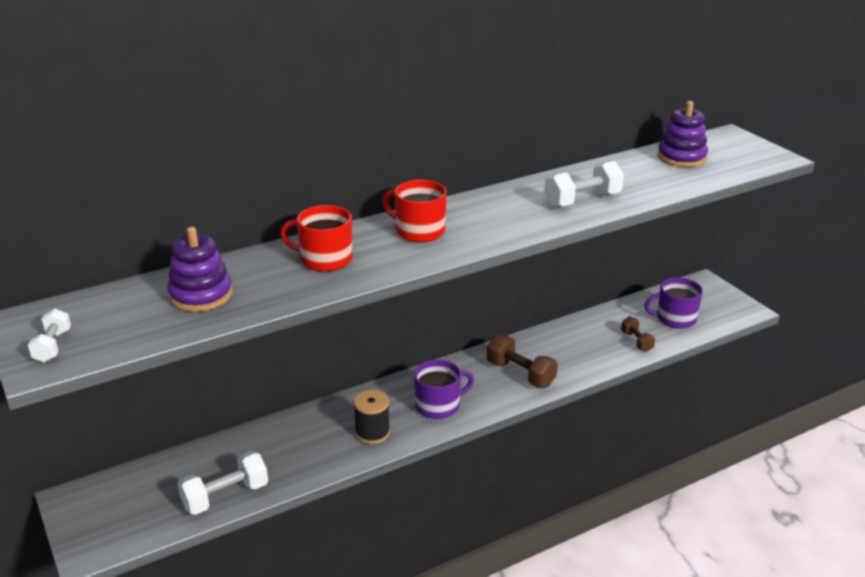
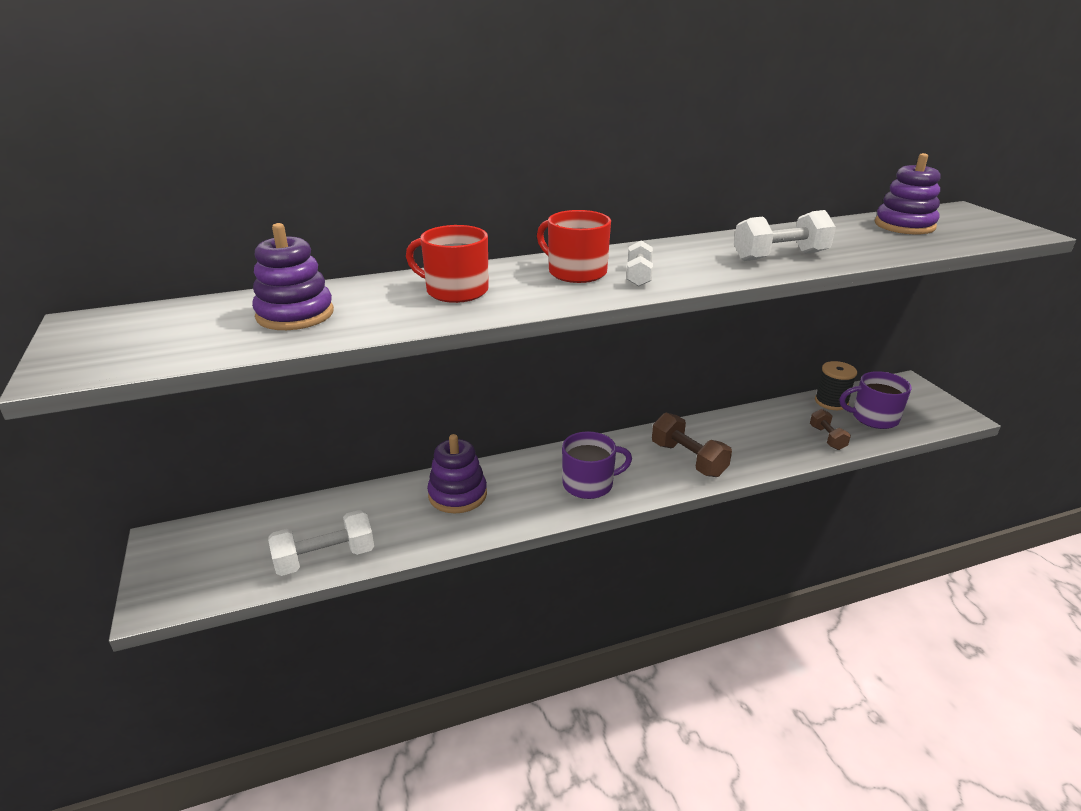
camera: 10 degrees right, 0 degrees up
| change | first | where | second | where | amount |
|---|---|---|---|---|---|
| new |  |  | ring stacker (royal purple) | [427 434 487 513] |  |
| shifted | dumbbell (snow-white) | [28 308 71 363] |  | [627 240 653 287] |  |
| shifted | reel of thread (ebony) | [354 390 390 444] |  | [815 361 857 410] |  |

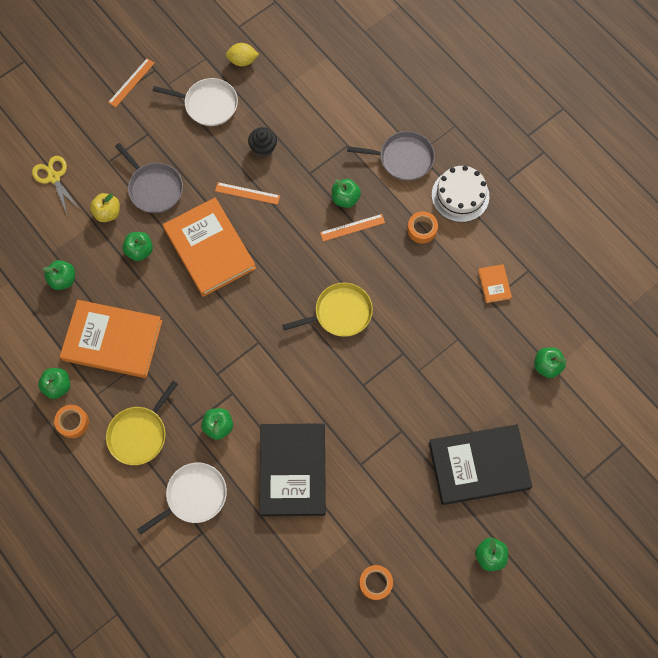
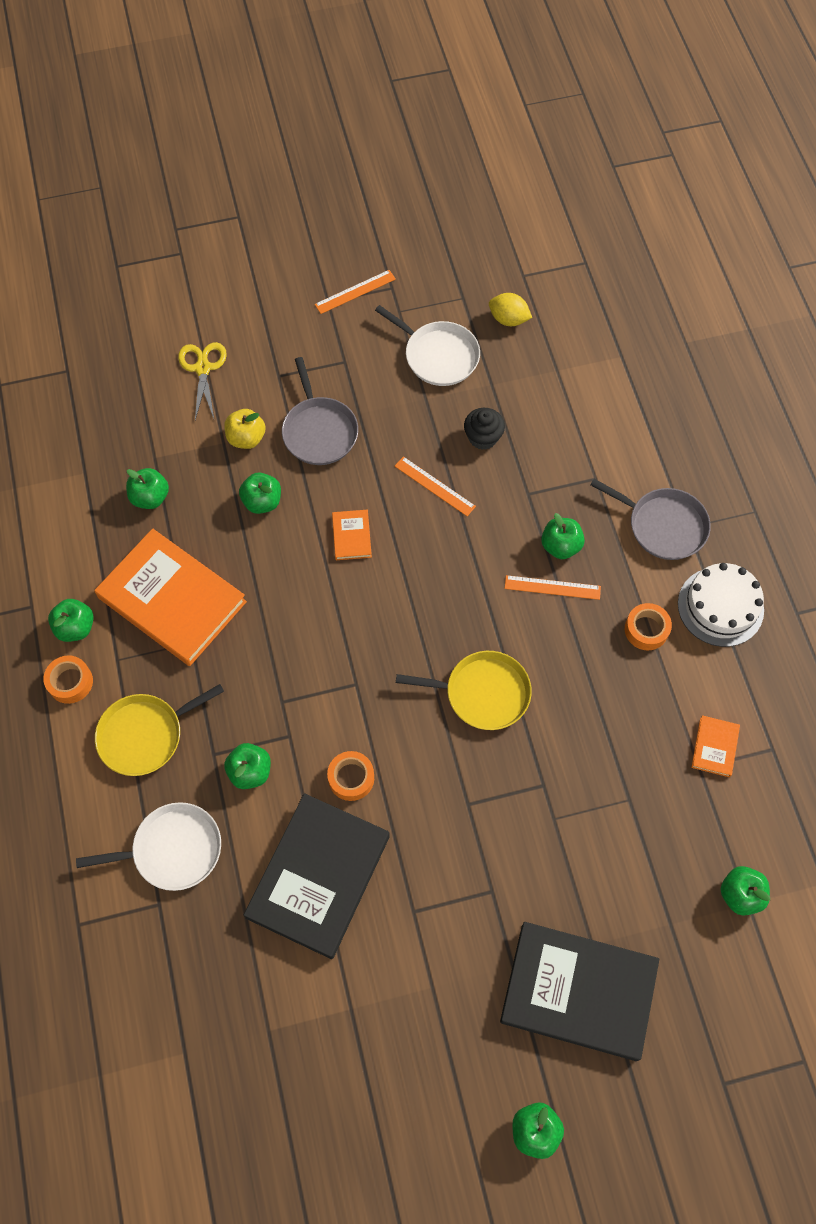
camera: 25 degrees right, 5 degrees down
| change | first | where | second | where | amount |
|---|---|---|---|---|---|
| shifted | roll of tape (orange) | [359 565 393 600] |  | [327 751 374 801] |  |
| scaled | hardback (orange) | [163 197 256 297] |  | [332 510 372 560] | x0.42 |

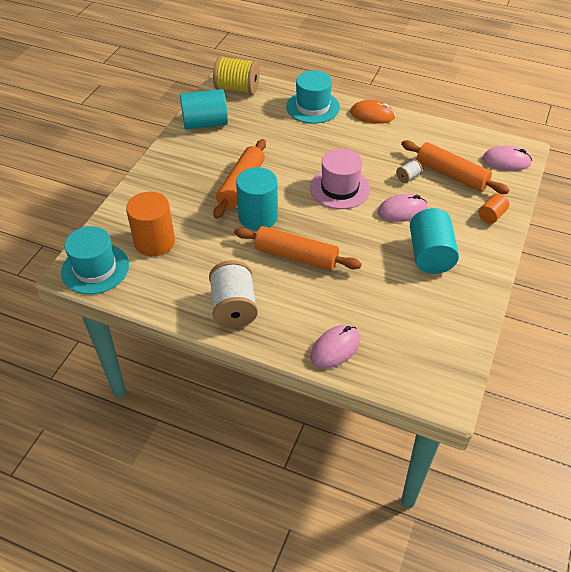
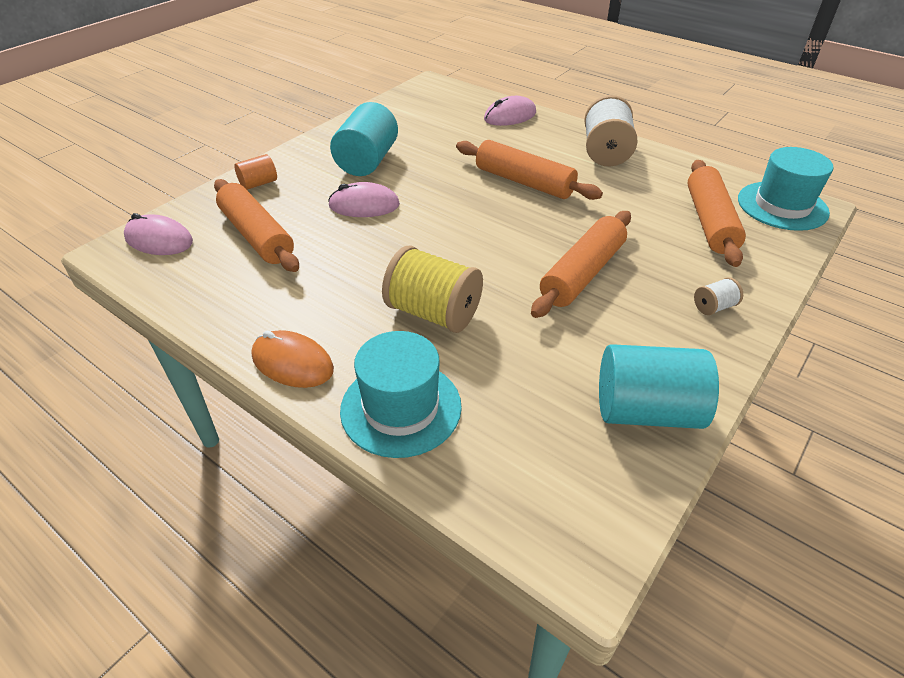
camera: 165 degrees left, 5 degrees down
| change | first | where | second | where | amount |
|---|---|---|---|---|---|
| gone | solid cylinder (turquoise) | [236 167 278 230] |  |  |  |
| gone | tall hat (rosy) | [310 149 370 209] |  |  |  |
| shifted | reel of thread (bright yellow) | [213 56 260 95] |  | [382 245 483 333] |  |
| shifted | reel of thread (snow-white) | [396 159 422 183] |  | [694 277 743 315] |  |
| swapped | solid cylinder (orange) | [126 192 175 256] | dough roller (orange) | [687 160 746 267] |  |

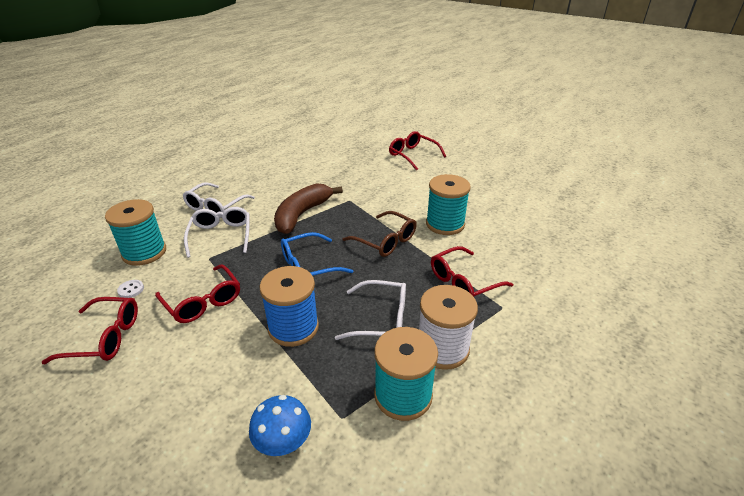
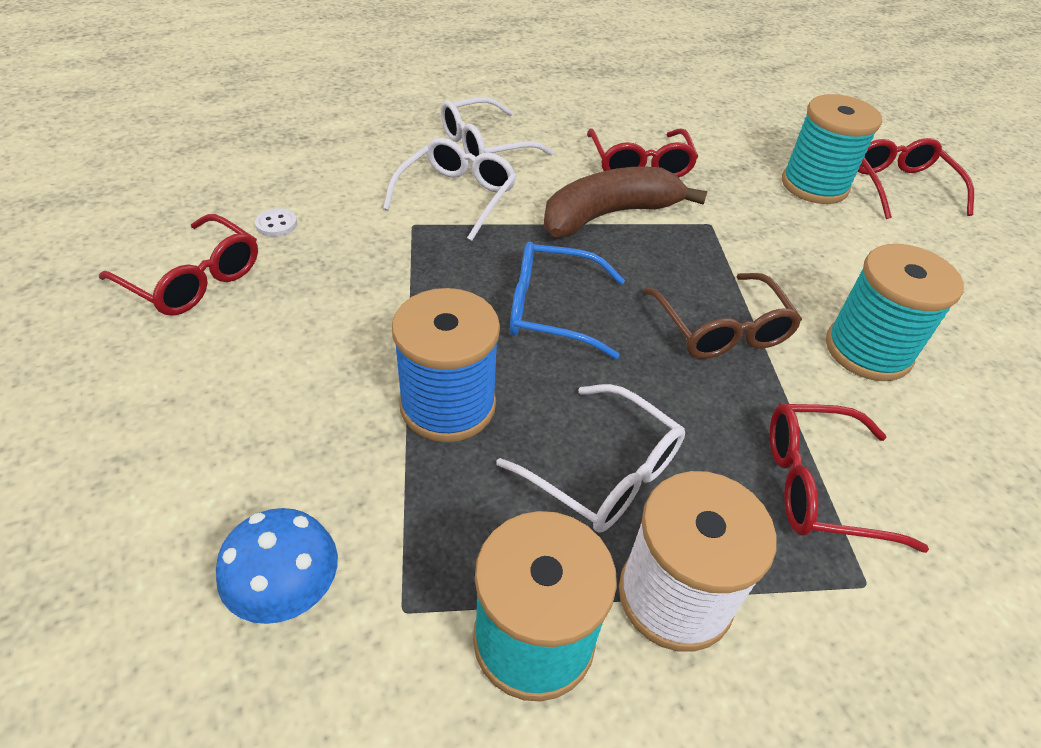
camera: 30 degrees right, 10 degrees up
| change | first | where | second | where | amount |
|---|---|---|---|---|---|
| shifted | reel of thread (turquoise) | [105 199 166 266] |  | [782 94 882 204] |  |
| shifted | spectacles (crimson) | [155 264 240 323] |  | [587 129 698 177] |  |

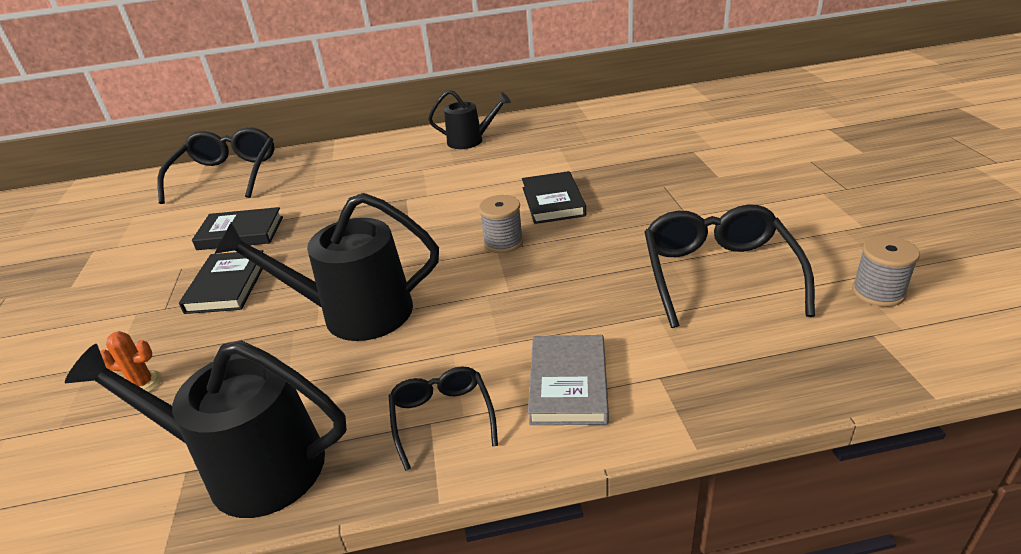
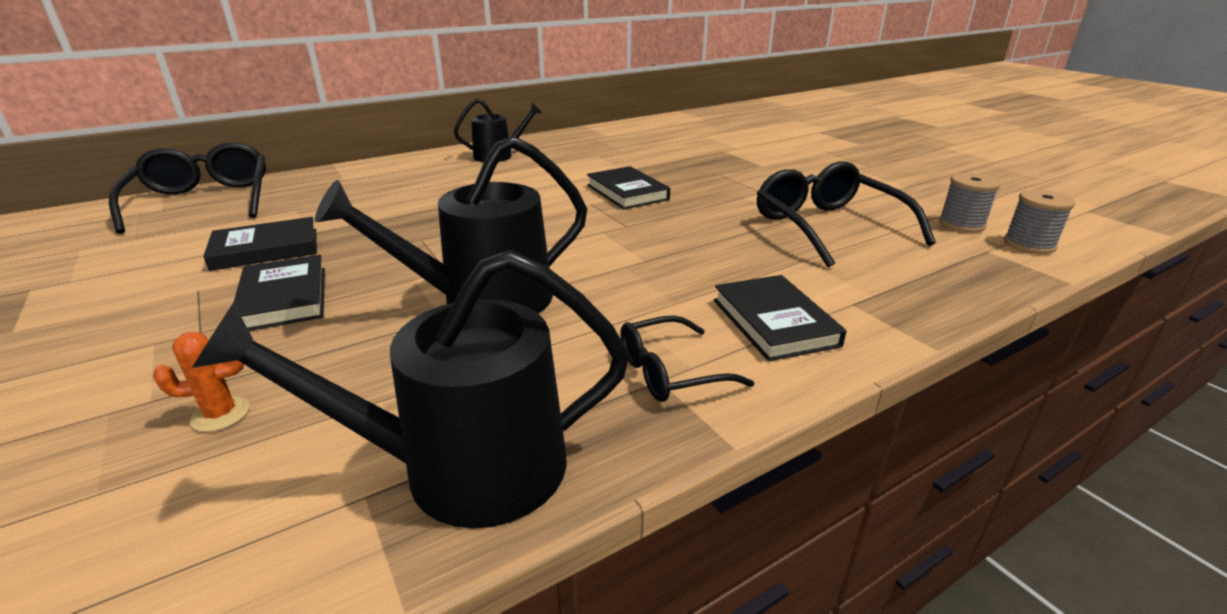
camera: 25 degrees left, 5 degrees down
| change | first | where | second | where | amount |
|---|---|---|---|---|---|
| shifted | reel of thread (ash-grey) | [479 195 523 253] |  | [1004 189 1075 254] |  |
| repainted | hardback (ash-grey) | [528 335 609 425] | hardback (ebony) | [714 275 846 361] |  |
| rotated | spectacles (ebony) | [389 367 498 471] |  | [620 315 755 402] | 75 degrees counterclockwise |

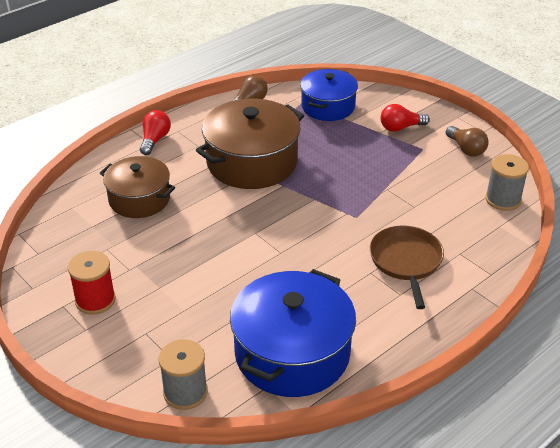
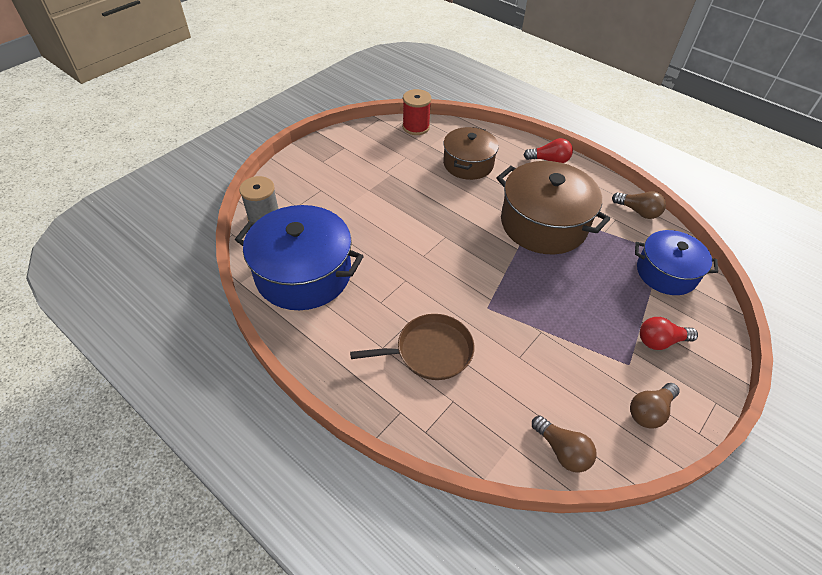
camera: 80 degrees right, 10 degrees up
| change | first | where | second | where | amount |
|---|---|---|---|---|---|
| shifted | reel of thread (crimson) | [68 251 116 315] |  | [402 89 432 135] |  |
| swapped | reel of thread (ash-grey) | [485 154 529 211] | light bulb (russet) | [532 416 597 473] |  |
| rotated | light bulb (crimson) | [381 104 430 132] |  | [640 317 698 350] | 75 degrees counterclockwise |

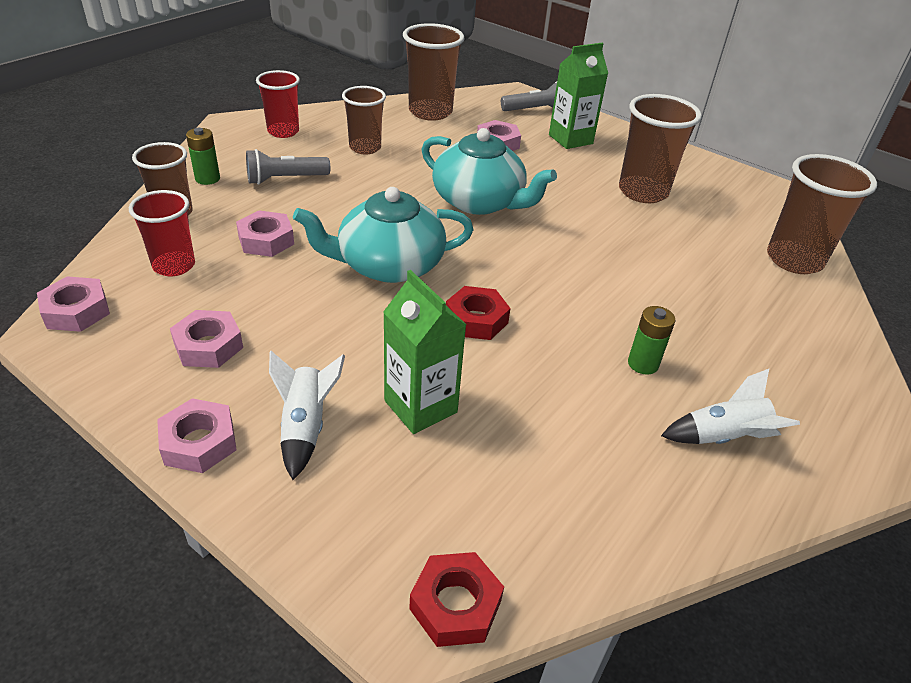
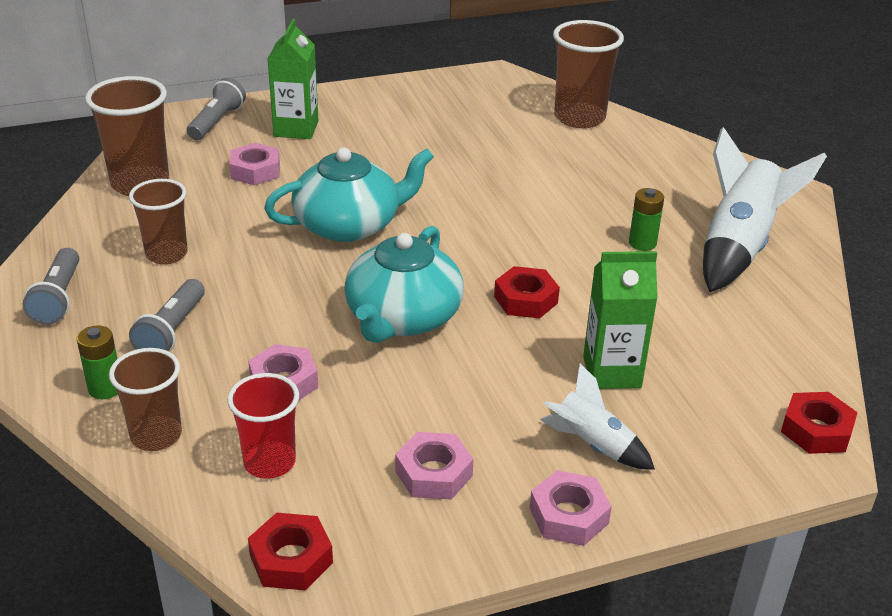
camera: 55 degrees left, 5 degrees down
| change | first | where | second | where | amount |
|---|---|---|---|---|---|
| gone | beaker (russet) | [619 94 702 203] |  |  |  |
| swapped | beaker (crimson) | [256 70 300 138] | flashlight (ash-grey) | [23 248 79 325] |  |
| repainted | hexagon nut (rosy) | [37 276 110 332] | hexagon nut (crimson) | [248 513 333 590] |  |
| scaled | toy rocket (snow-white) | [661 369 800 444] |  | [703 127 827 292] | x1.83 |

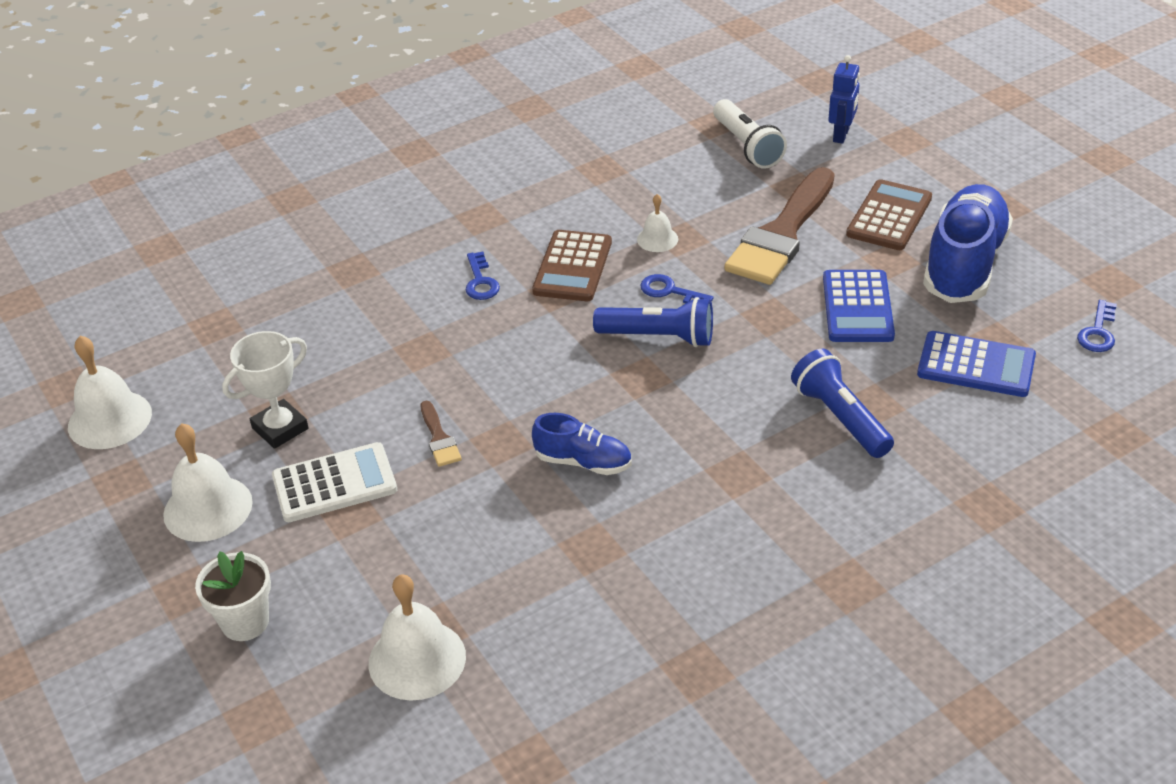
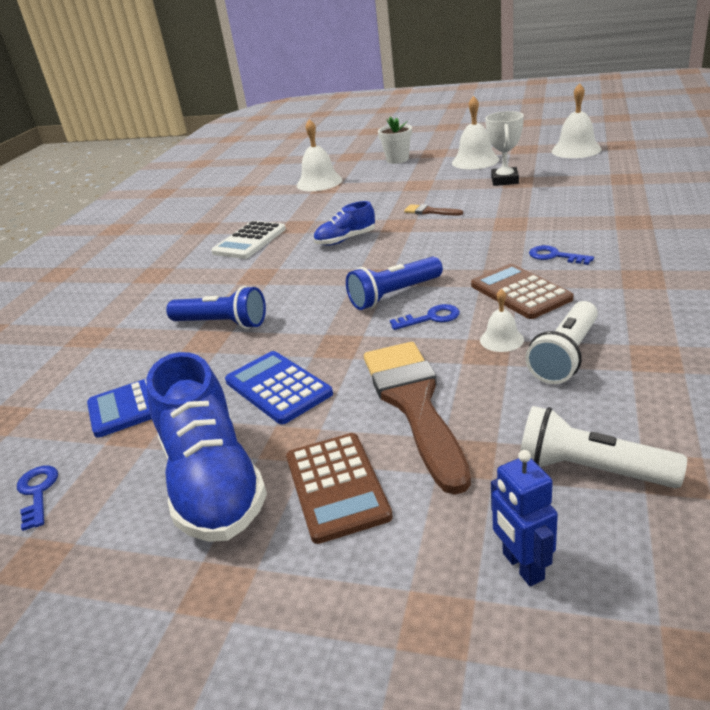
camera: 140 degrees right, 10 degrees down
| change | first | where | second | where | amount |
|---|---|---|---|---|---|
| new |  |  | flashlight (snow-white) | [525 301 598 384] |  |
| shifted | adding machine (snow-white) | [272 442 397 522] |  | [211 221 286 259] |  |

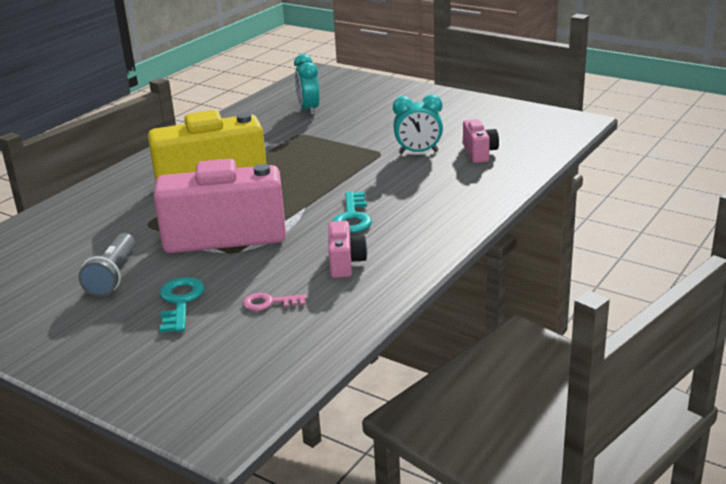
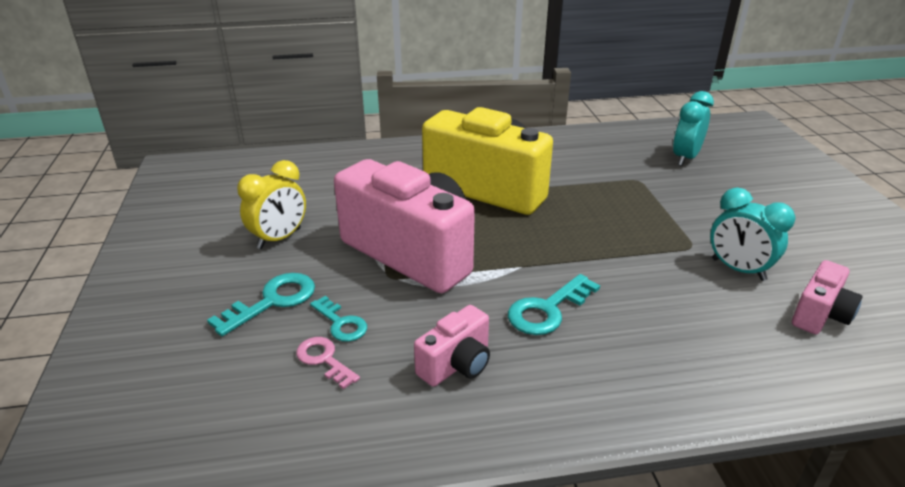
camera: 45 degrees right, 5 degrees up
| change | first | where | second | where | amount |
|---|---|---|---|---|---|
| new |  |  | latchkey (turquoise) | [310 296 367 342] |  |
| swapped | flashlight (ash-grey) | [78 233 135 297] | clock (bright yellow) | [237 160 306 249] |  |

